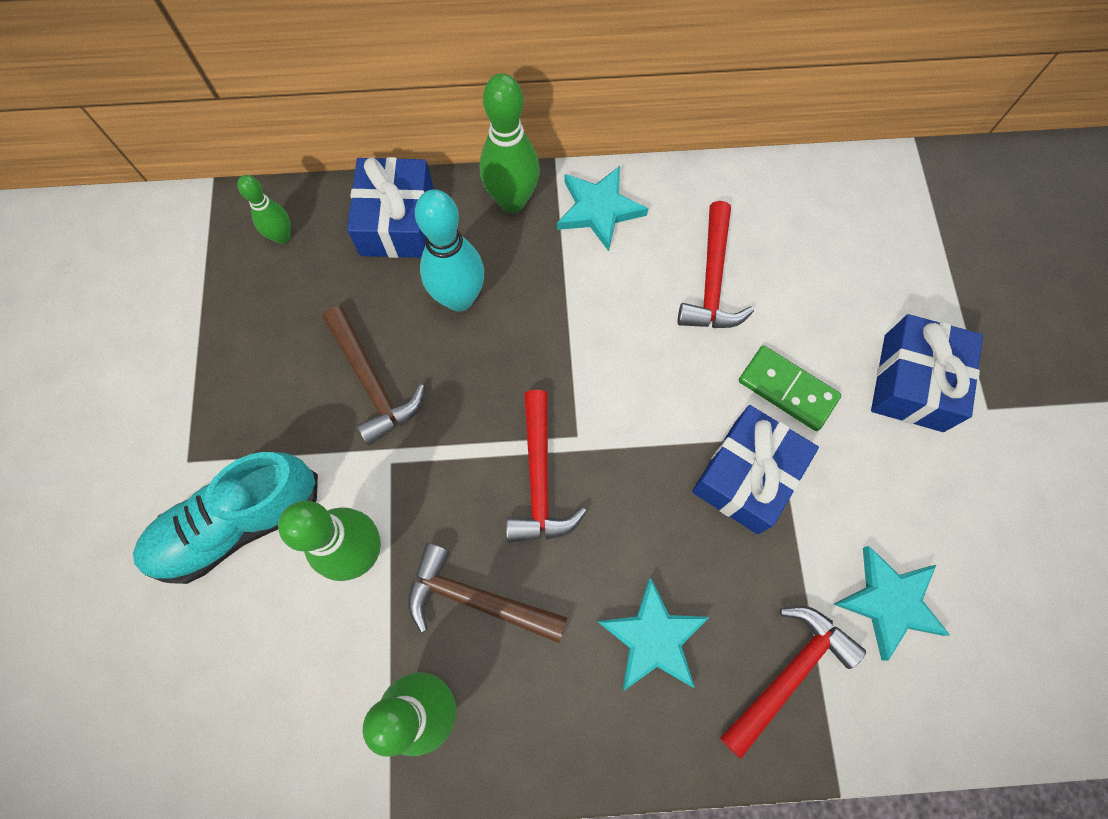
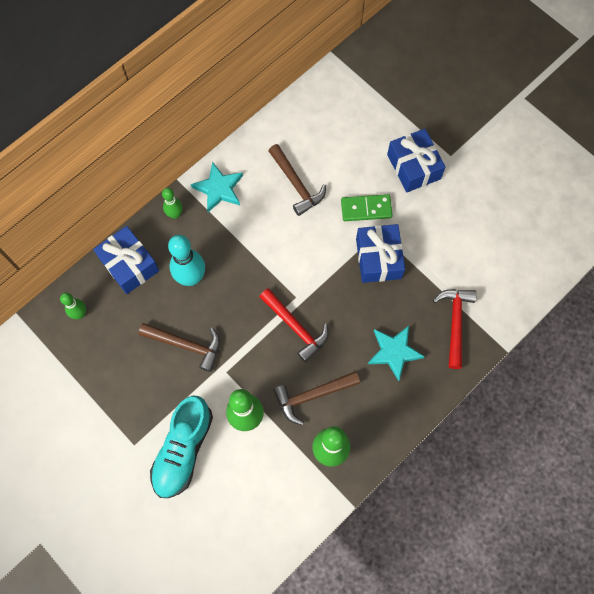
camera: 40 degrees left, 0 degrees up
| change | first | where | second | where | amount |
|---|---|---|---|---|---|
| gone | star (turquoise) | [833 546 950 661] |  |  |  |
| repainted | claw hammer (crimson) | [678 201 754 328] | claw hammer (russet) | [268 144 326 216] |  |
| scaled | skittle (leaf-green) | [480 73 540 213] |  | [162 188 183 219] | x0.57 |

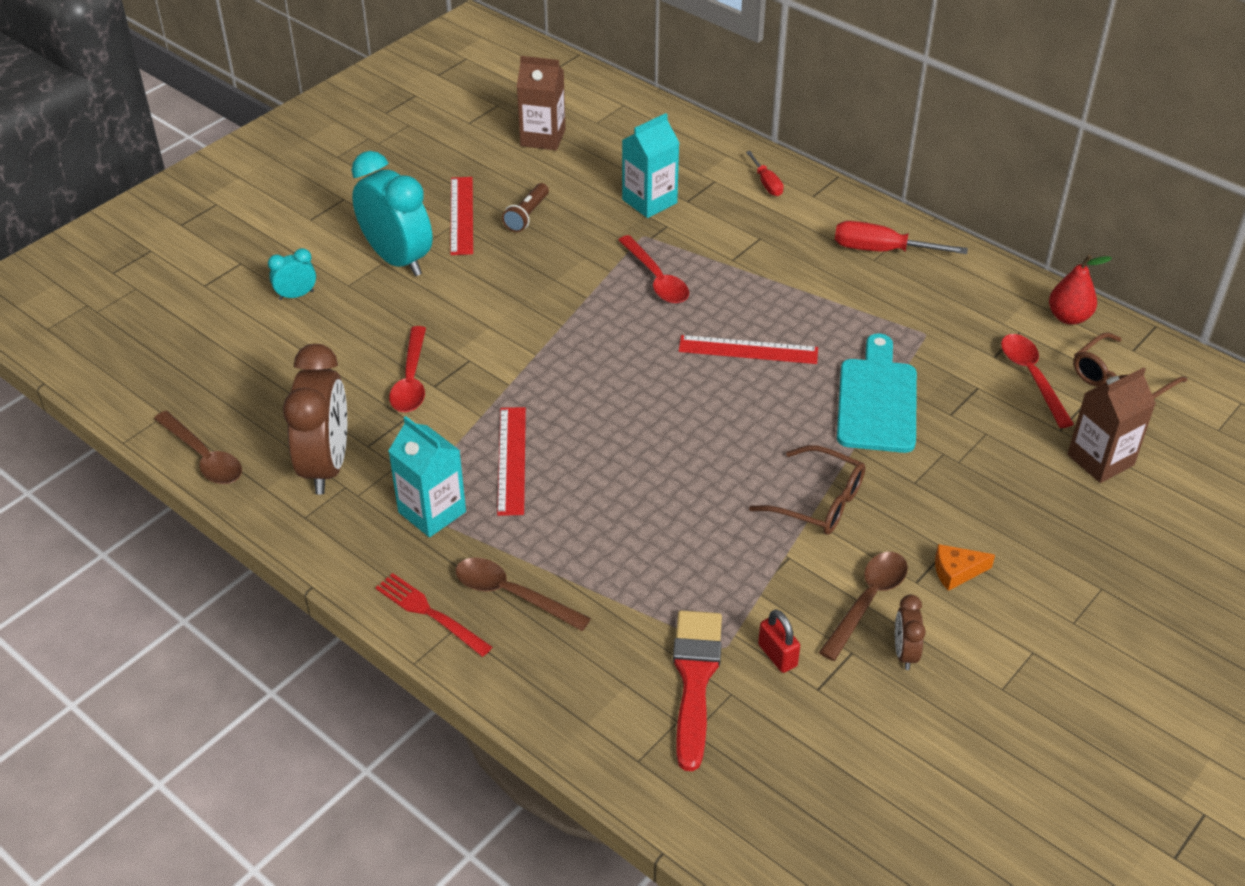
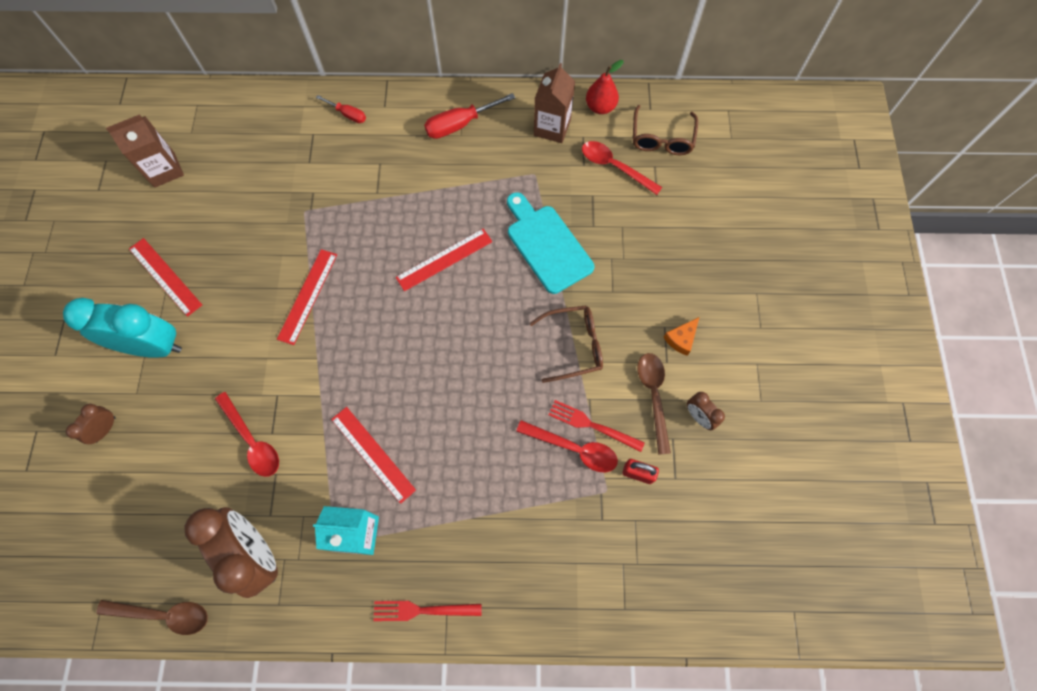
camera: 40 degrees left, 25 degrees up
| change | first | where | second | where | amount |
|---|---|---|---|---|---|
| gone | teaspoon (russet) | [456 557 591 631] |  |  |  |
| gone | flashlight (russet) | [502 183 549 232] |  |  |  |
| gone | juice carton (turquoise) | [622 113 679 218] |  |  |  |
| gone | paintbrush (crimson) | [673 610 722 771] |  |  |  |
| new |  |  | straightedge (crimson) | [277 249 337 345] |  |
| new |  |  | table fork (crimson) | [548 400 645 452] |  |
| shifted | teaspoon (crimson) | [618 235 689 304] |  | [516 420 618 472] |  |
| shifted | juice carton (russet) | [1067 367 1156 483] |  | [534 63 575 143] |  |
| repainted | clock (turquoise) | [268 248 316 300] | clock (russet) | [66 404 115 444] |  |

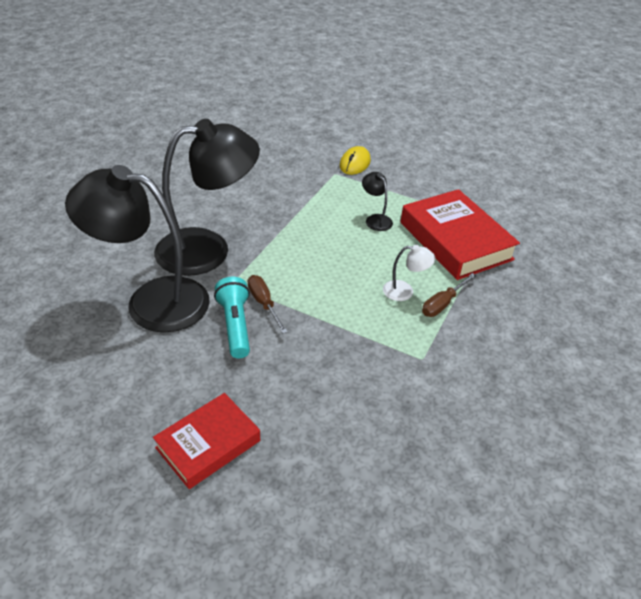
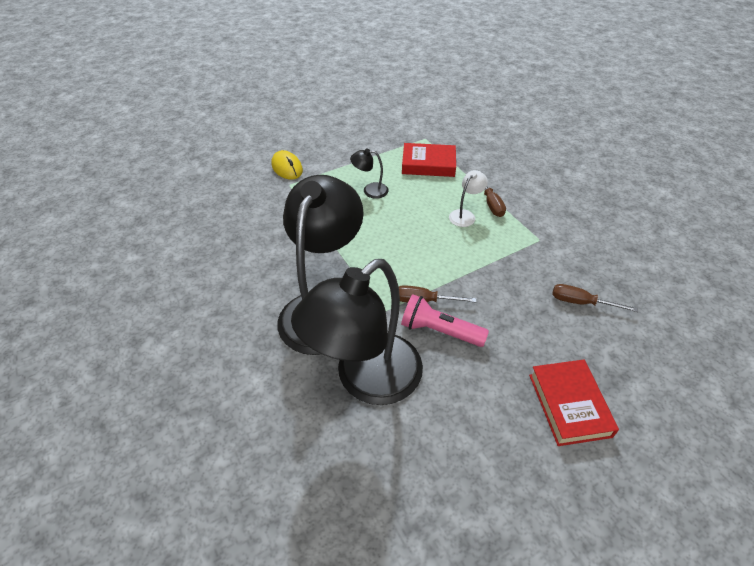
camera: 55 degrees left, 5 degrees up
| change | first | where | second | where | amount |
|---|---|---|---|---|---|
| new |  |  | hand screwdriver (russet) | [552 284 638 312] |  |
| repainted | flashlight (turquoise) | [214 277 250 358] | flashlight (rosy) | [401 294 489 347] |  |
| scaled | hardback (crimson) | [401 189 520 280] |  | [402 143 456 177] | x0.63 |

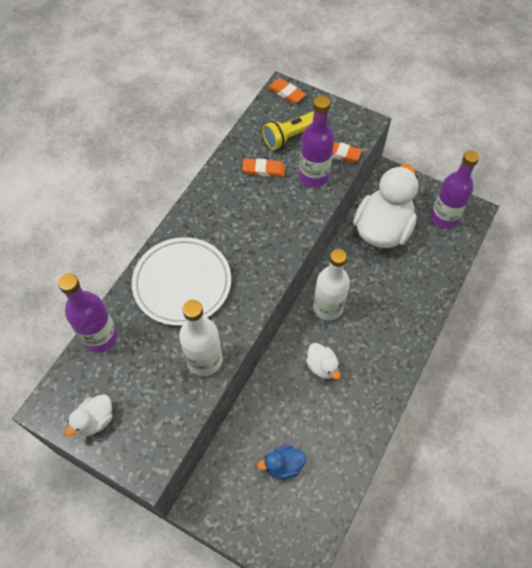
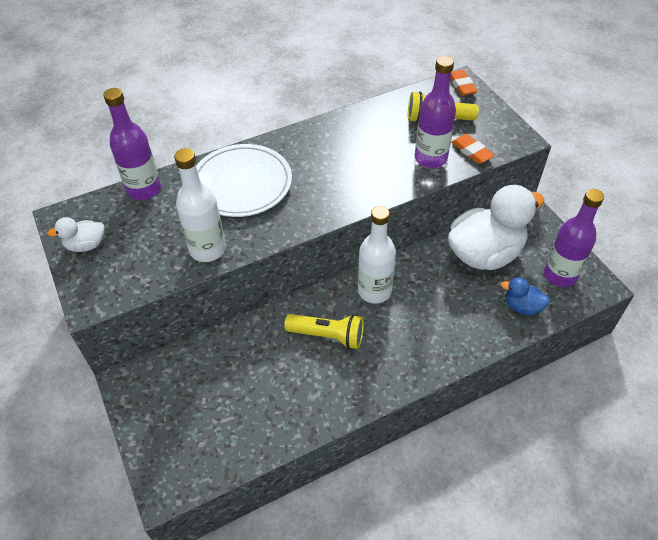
camera: 35 degrees right, 10 degrees down
| change | first | where | second | where | amount |
|---|---|---|---|---|---|
| gone | gum eraser (orange) | [242 158 285 177] |  |  |  |
| shifted | duck (blue) | [257 446 306 479] |  | [501 278 550 315] |  |
| swapped | duck (snow-white) | [306 343 340 379] | flashlight (bright yellow) | [284 314 364 349] |  |

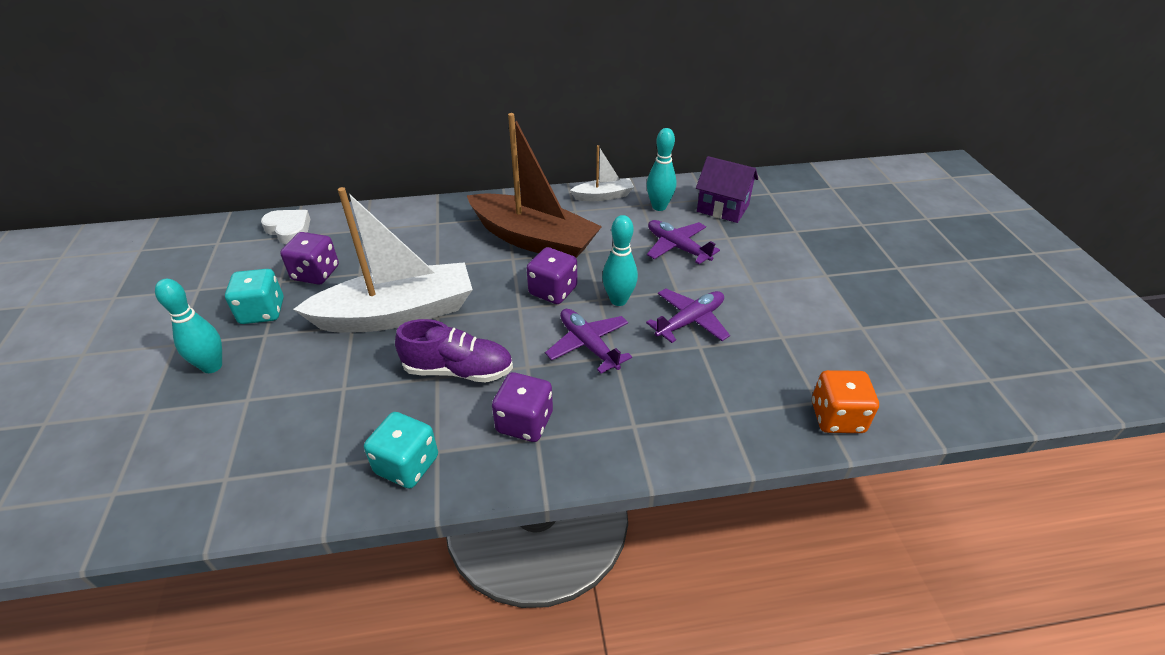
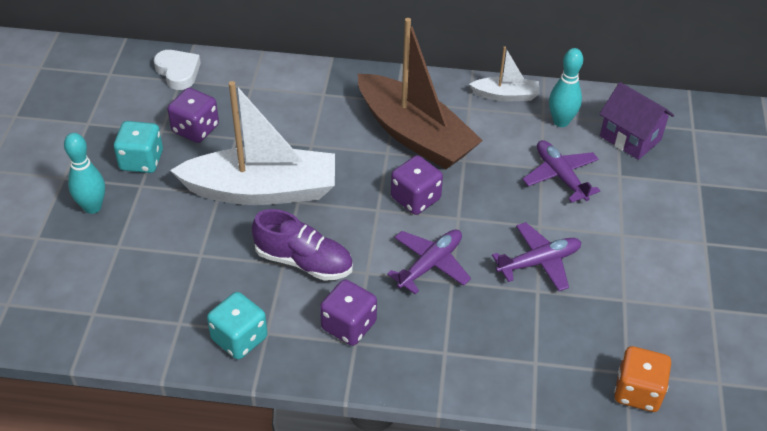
camera: 15 degrees right, 5 degrees up
| change | first | where | second | where | amount |
|---|---|---|---|---|---|
| gone | skittle (turquoise) | [602 215 638 306] |  |  |  |
| rotated | toy plane (royal purple) | [545 309 632 374] |  | [387 229 471 294] | 60 degrees clockwise |

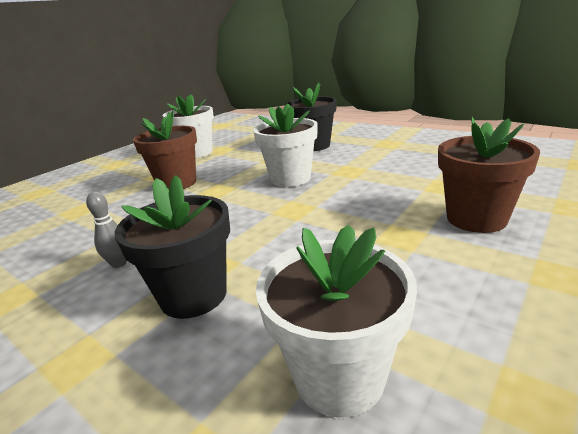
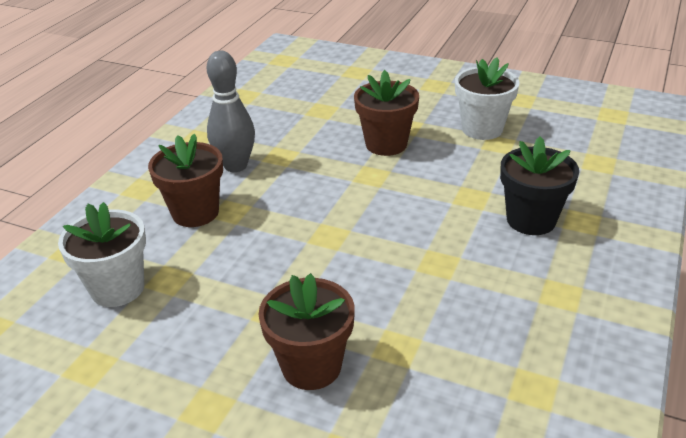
camera: 75 degrees right, 10 degrees up
| change | first | where | second | where | amount |
|---|---|---|---|---|---|
| gone | flower pot (snow-white) | [253 103 317 187] |  |  |  |
| repainted | flower pot (ebony) | [115 175 230 319] | flower pot (russet) | [148 134 223 227] |  |
| scaled | skittle (ash-grey) | [86 192 127 268] |  | [207 51 255 172] | x2.07 |

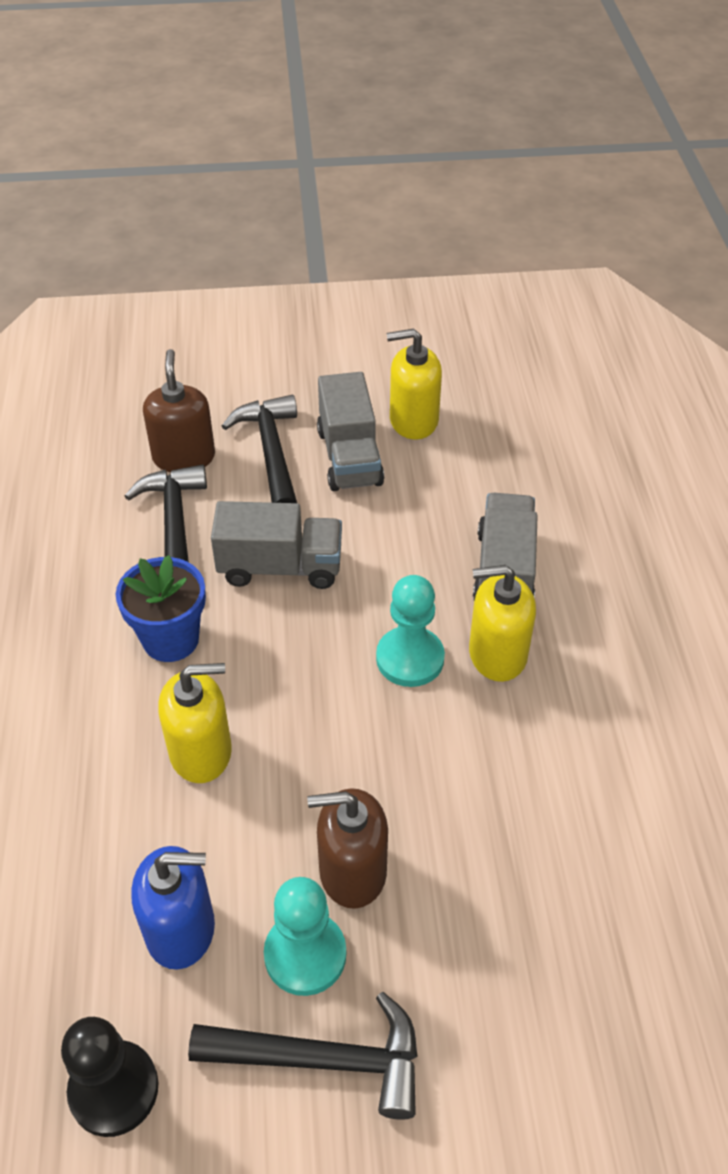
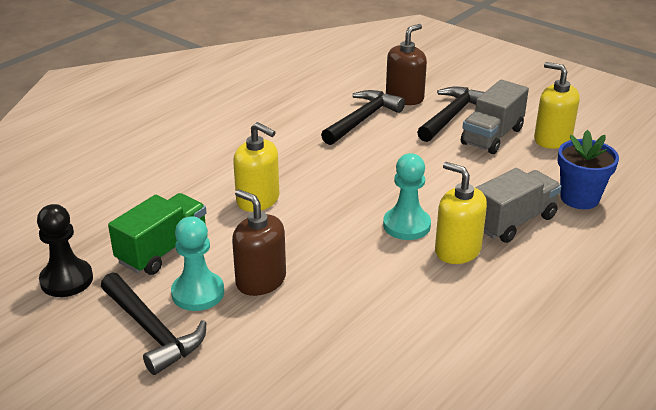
camera: 45 degrees right, 15 degrees down
| change | first | where | second | where | amount |
|---|---|---|---|---|---|
| gone | toy truck (ash-grey) | [211 501 342 589] |  |  |  |
| shifted | flower pot (blue) | [116 555 206 662] |  | [558 130 619 209] |  |
| swapped | pump bottle (blue) | [131 846 215 970] | toy truck (leaf-green) | [108 193 207 275] |  |

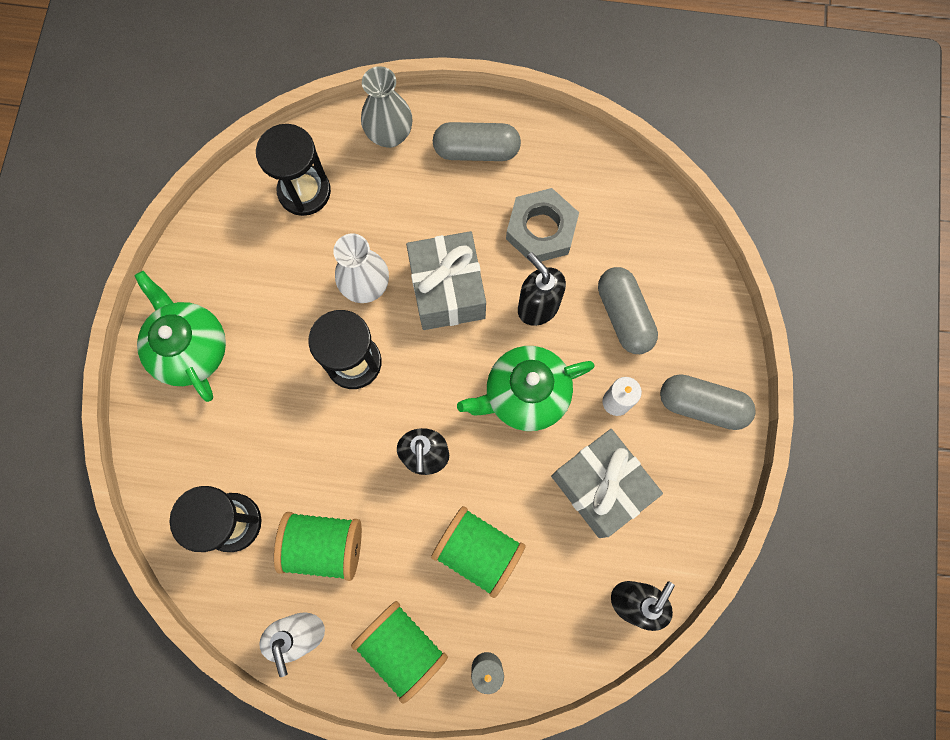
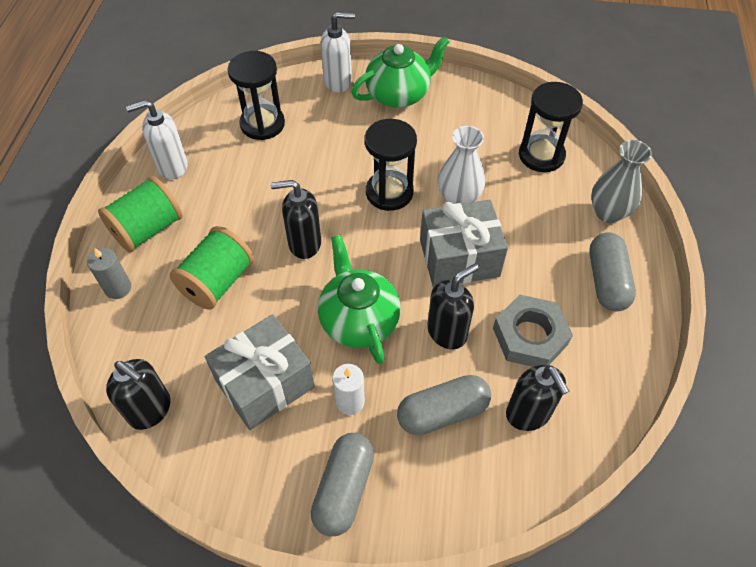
camera: 90 degrees right, 20 degrees down
| change | first | where | second | where | amount |
|---|---|---|---|---|---|
| gone | reel of thread (leaf-green) | [274 512 362 581] |  |  |  |
| new |  |  | pump bottle (snow-white) | [321 12 355 93] |  |
| new |  |  | pump bottle (ebony) | [506 365 569 431] |  |

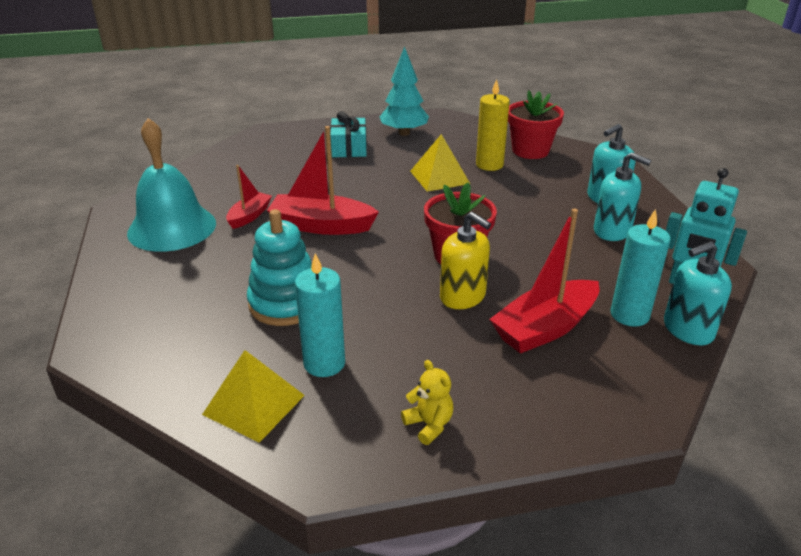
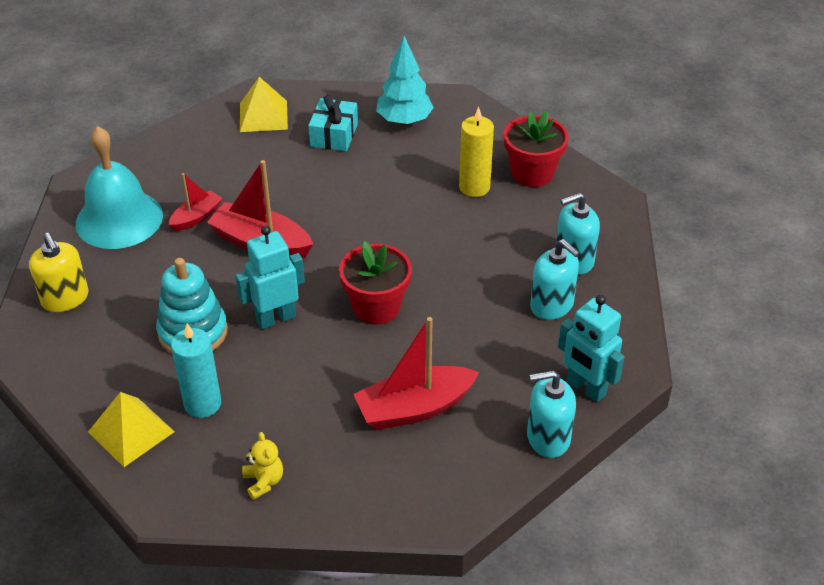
camera: 15 degrees right, 10 degrees up
| change | first | where | second | where | amount |
|---|---|---|---|---|---|
| gone | candle (turquoise) | [611 209 671 327] |  |  |  |
| new |  |  | toy robot (turquoise) | [235 226 305 329] |  |
| shifted | pyramid (bright yellow) | [410 134 470 192] |  | [240 77 288 132] |  |
| shifted | pump bottle (bright yellow) | [440 212 491 309] |  | [29 233 89 312] |  |

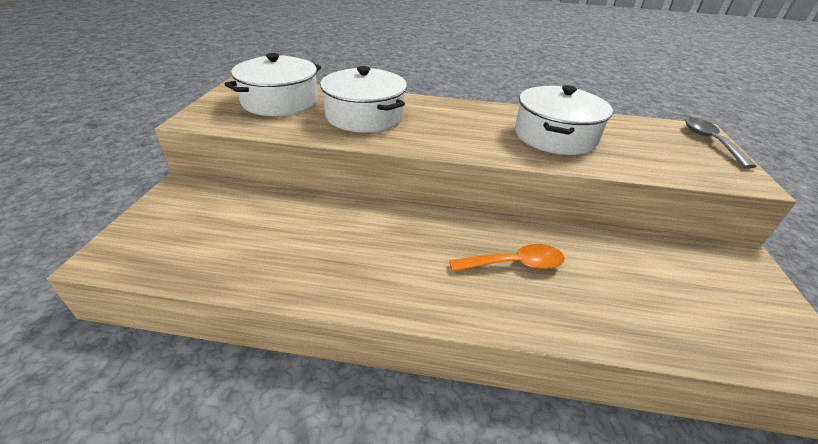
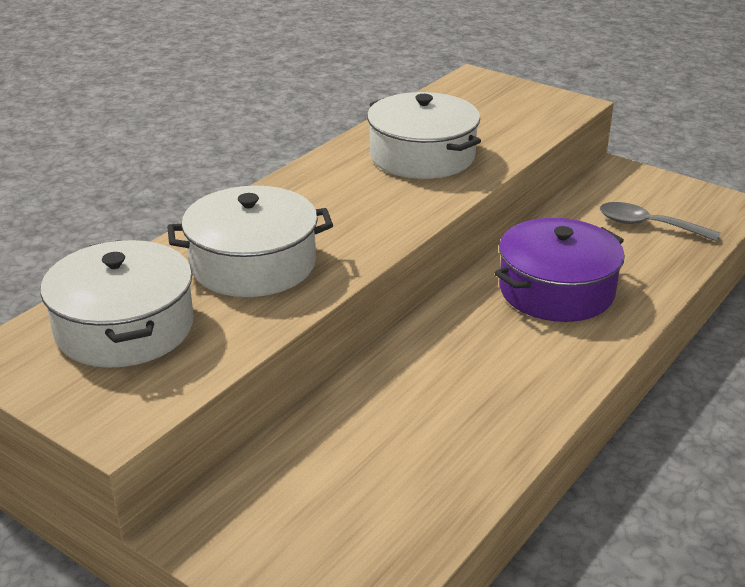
camera: 60 degrees left, 5 degrees down
| change | first | where | second | where | amount |
|---|---|---|---|---|---|
| shifted | teaspoon (ash-grey) | [685 117 757 168] |  | [600 202 721 242] |  |
| swapped | teaspoon (orange) | [449 244 565 272] | pot (royal purple) | [495 218 625 322] |  |

